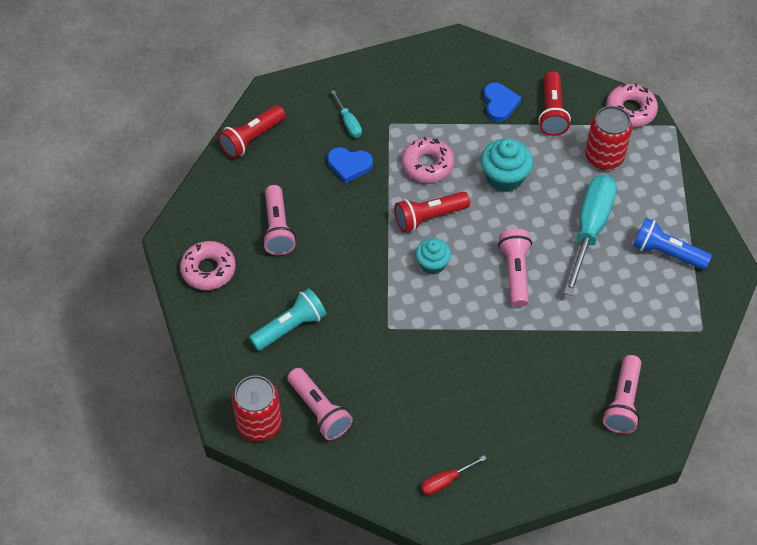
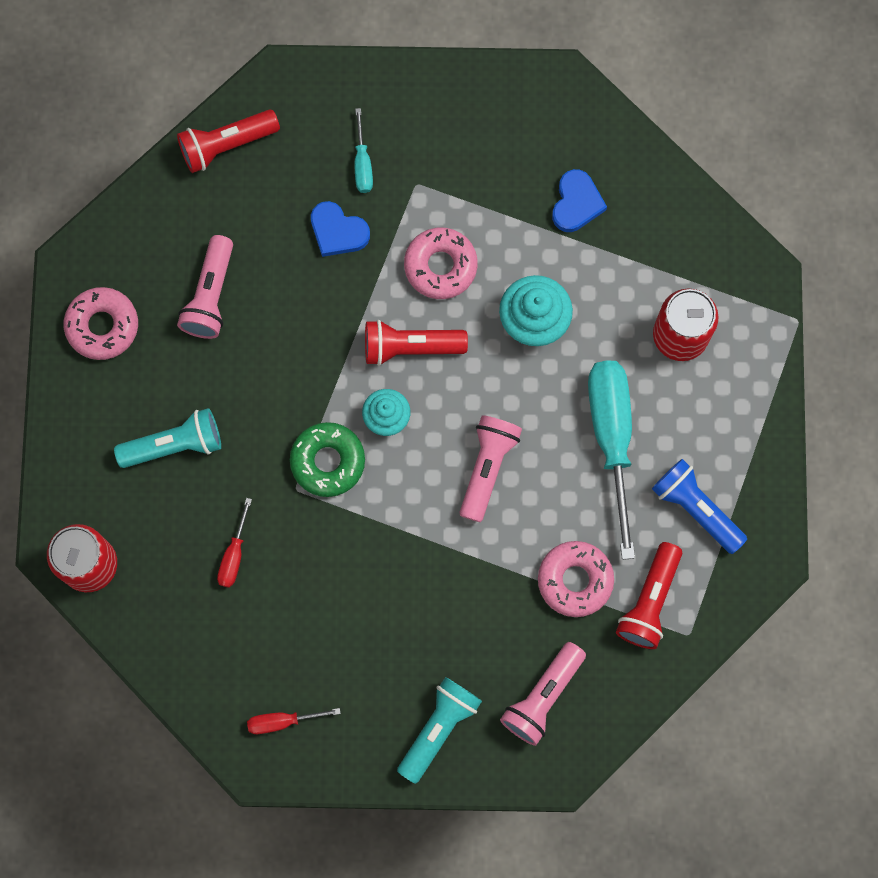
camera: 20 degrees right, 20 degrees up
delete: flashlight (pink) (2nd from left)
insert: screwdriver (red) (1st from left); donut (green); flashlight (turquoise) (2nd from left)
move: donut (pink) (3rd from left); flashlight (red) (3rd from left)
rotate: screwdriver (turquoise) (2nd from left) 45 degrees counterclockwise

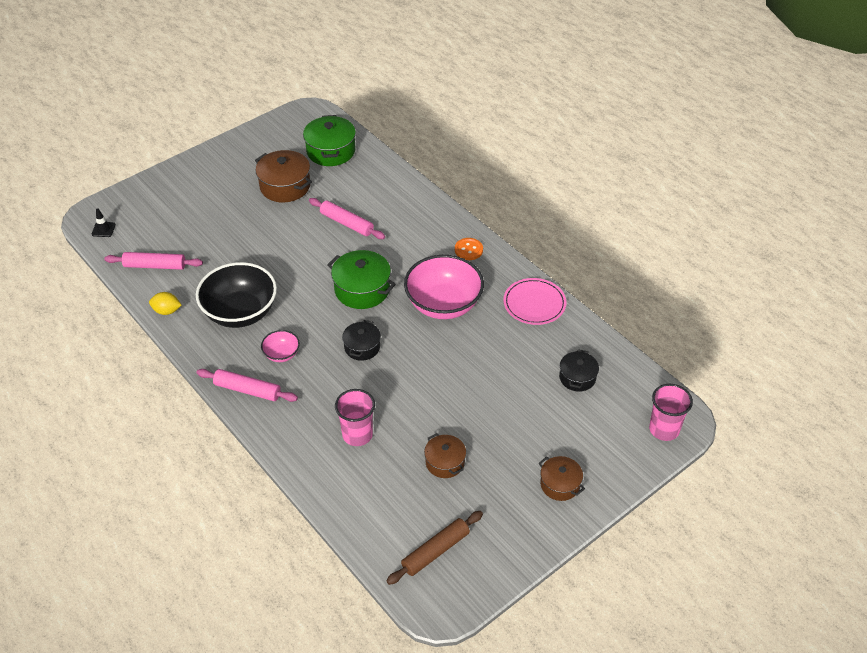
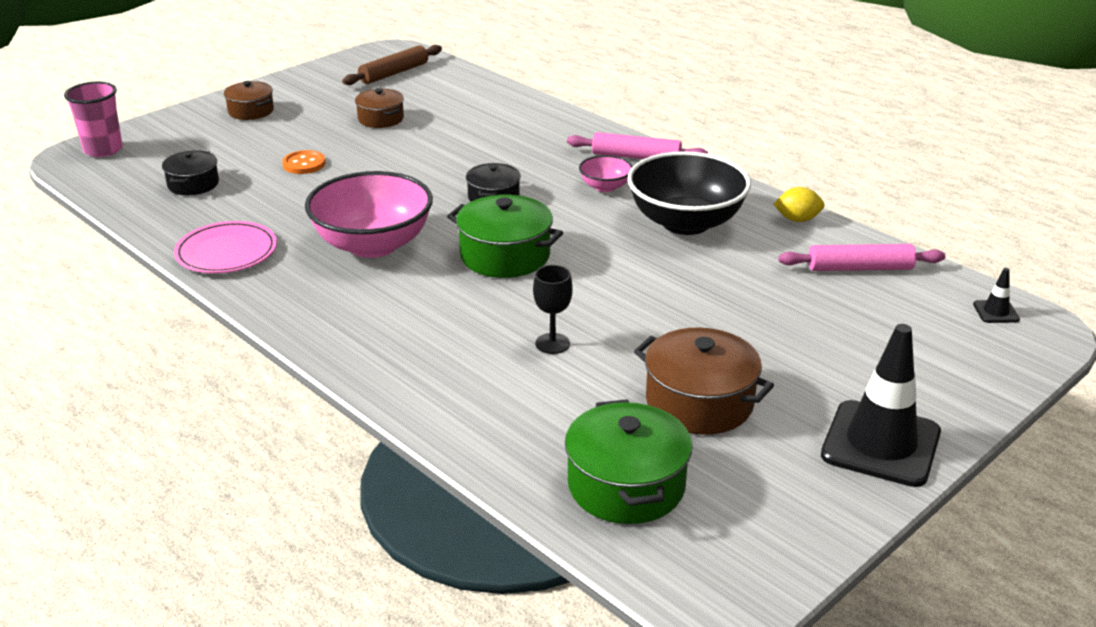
camera: 175 degrees right, 15 degrees down
delete: cup (pink) (1st from left)
insert: traffic cone (black) (1st from left)
move: button (orange)
replace: rolling pin (pink) (3rd from left) to goblet (black)

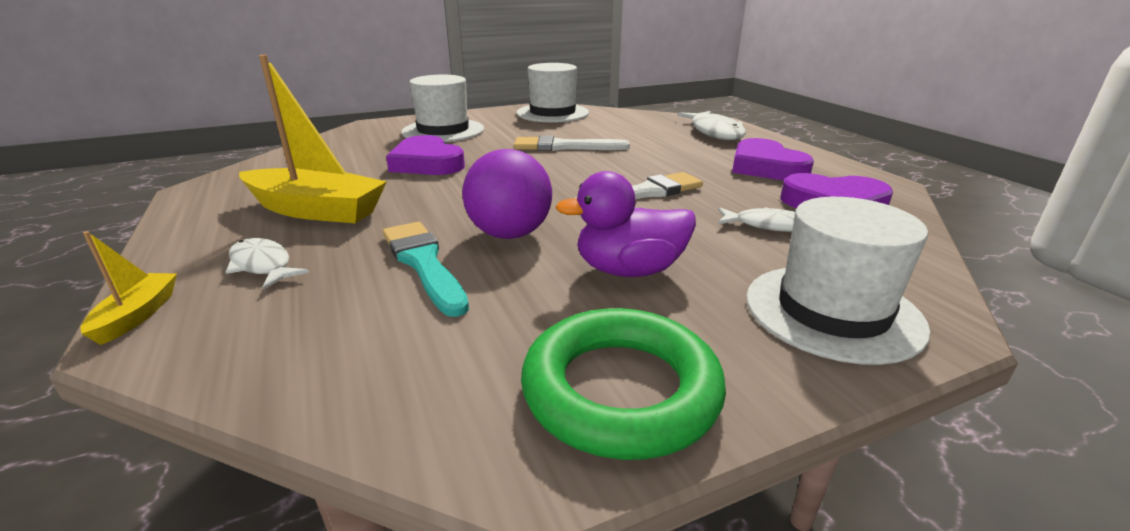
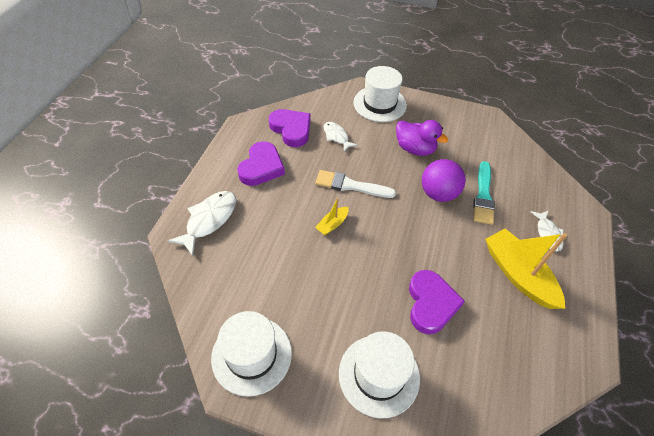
camera: 140 degrees left, 25 degrees up
delete: brush (white) (1st from left); ring (green)
move: boat (yellow) (1st from left)

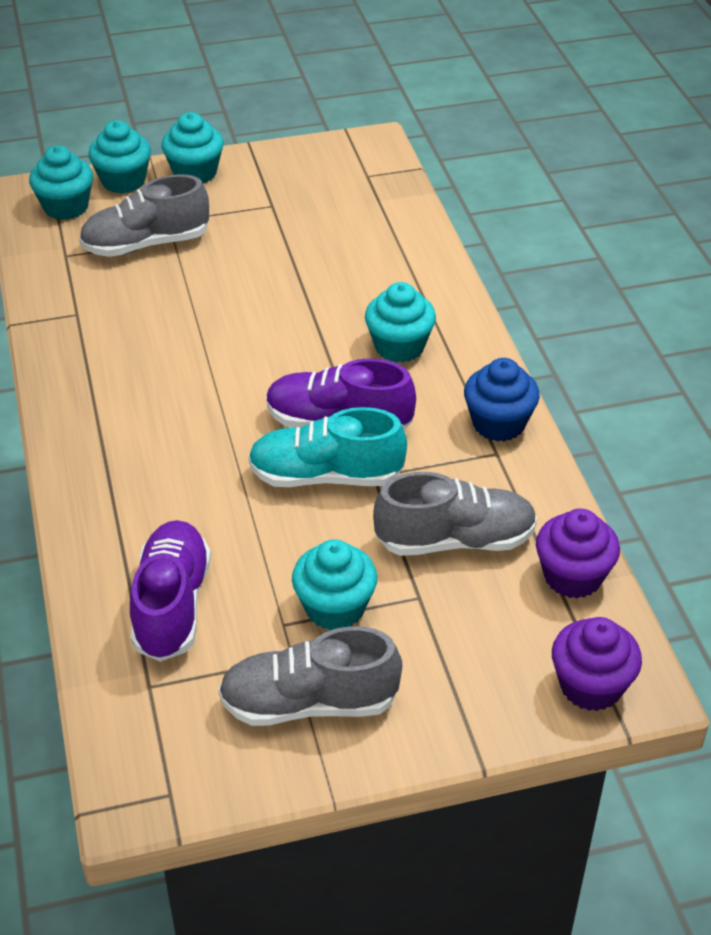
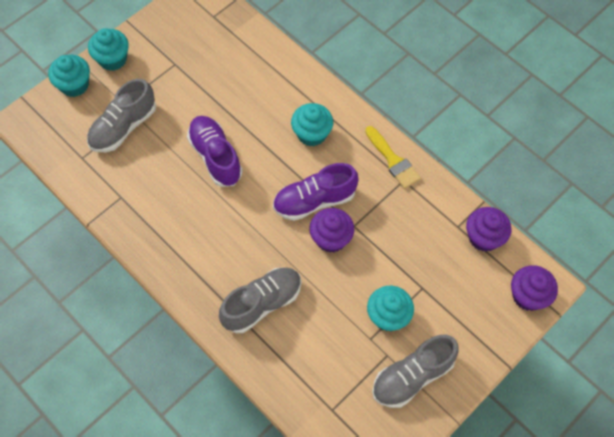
camera: 30 degrees left, 20 degrees up
delete: cupcake (turquoise) (1st from left)
move: shoe (purple) (1st from left); shoe (grey) (3rd from left in the first image) to shoe (grey) (2nd from left)
replace: shoe (turquoise) to cupcake (purple) (1st from left); cupcake (blue) to brush (yellow)

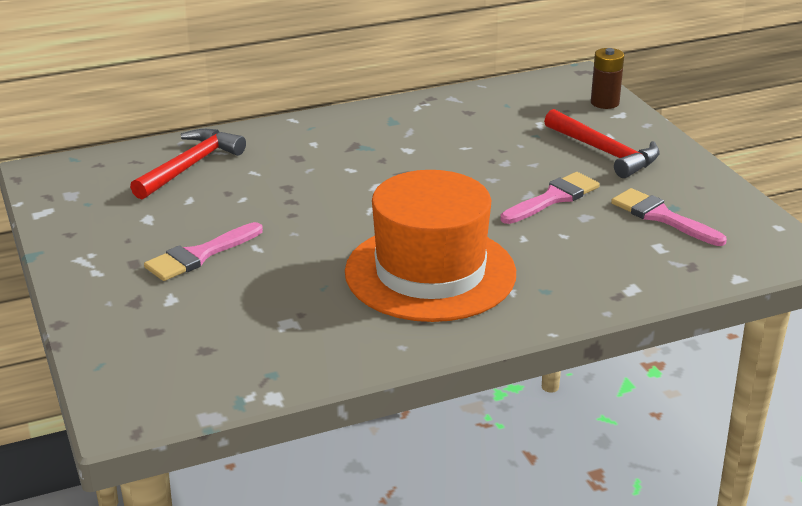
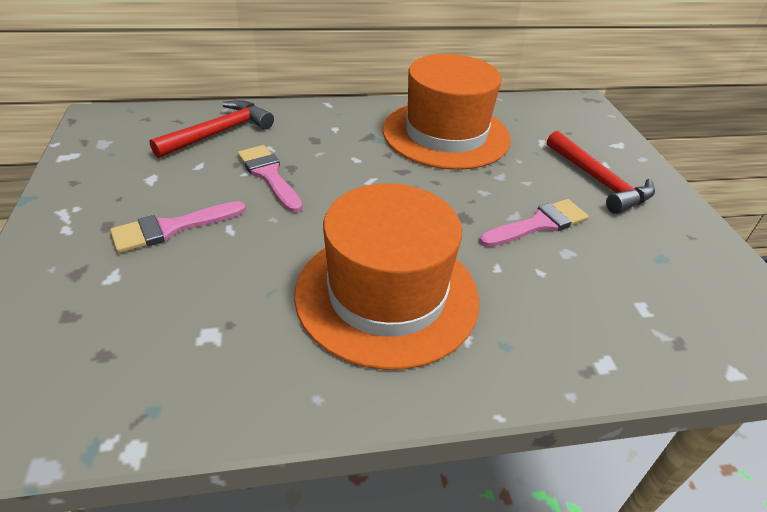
camera: 10 degrees right, 10 degrees up
delete: battery (brown)
insert: hat (orange) (2nd from left)
move: brush (pink) (3rd from left in the first image) to brush (pink) (2nd from left)

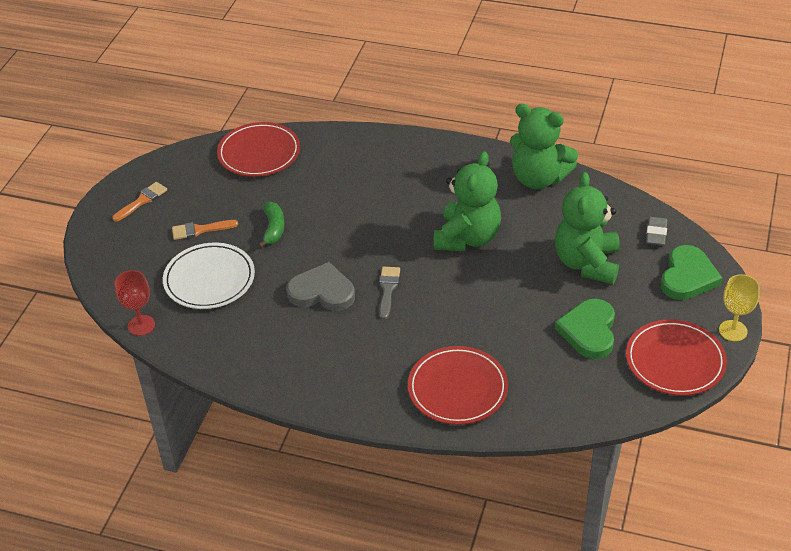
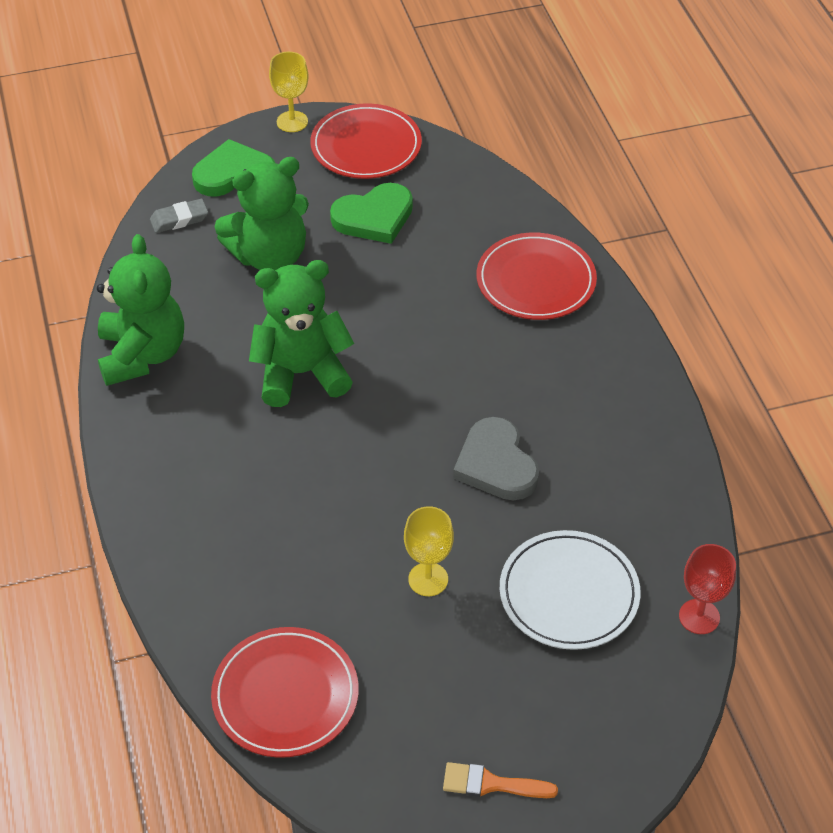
camera: 125 degrees left, 5 degrees up
delete: brush (orange) (2nd from left); brush (grey)
replace: banana (green) to goblet (yellow) (2nd from left)

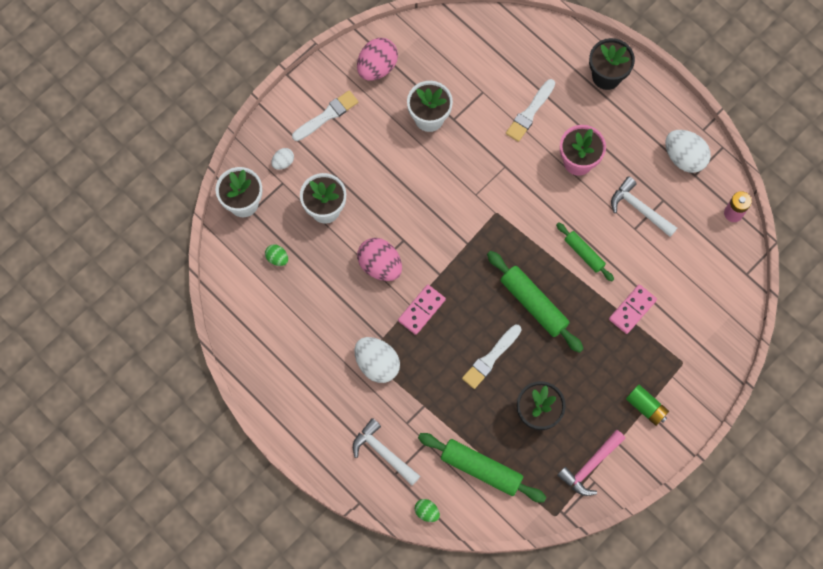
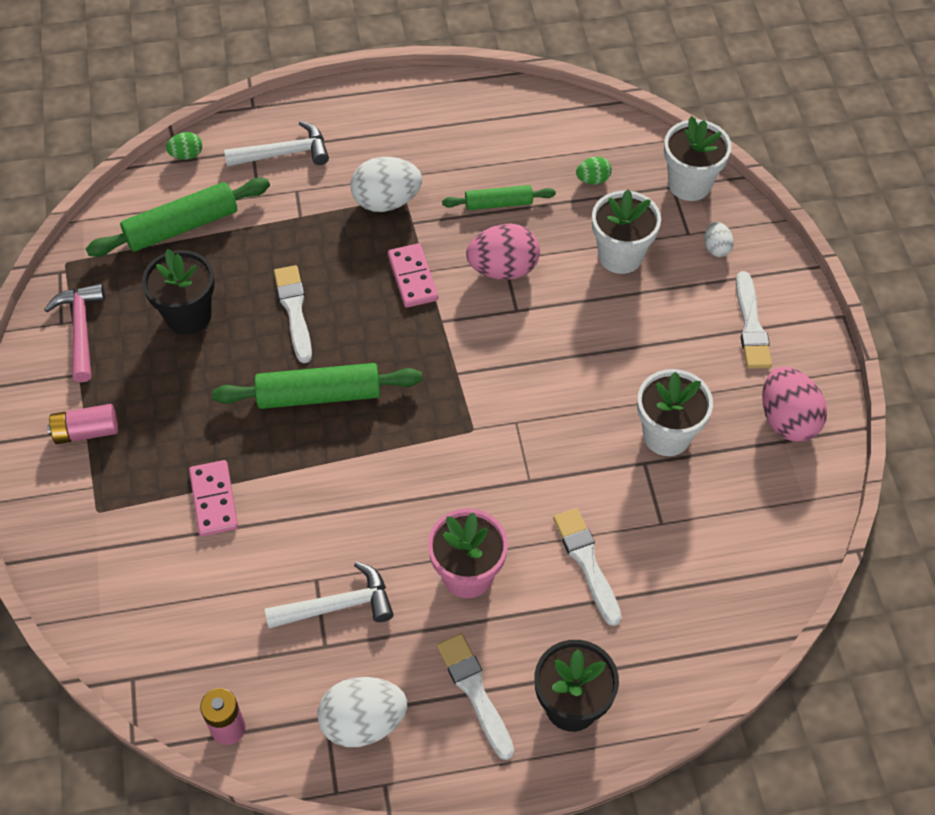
camera: 125 degrees right, 15 degrees down
insert: brush (white) (2nd from left)
move: rolling pin (green) (3rd from left)
recolor: battery (green) to battery (pink) (1st from left)

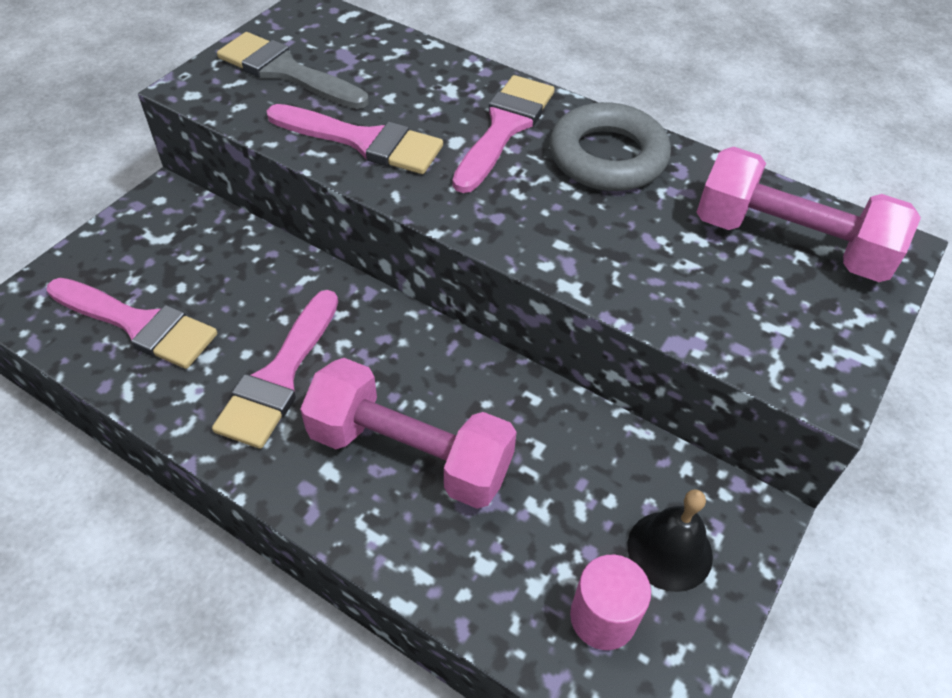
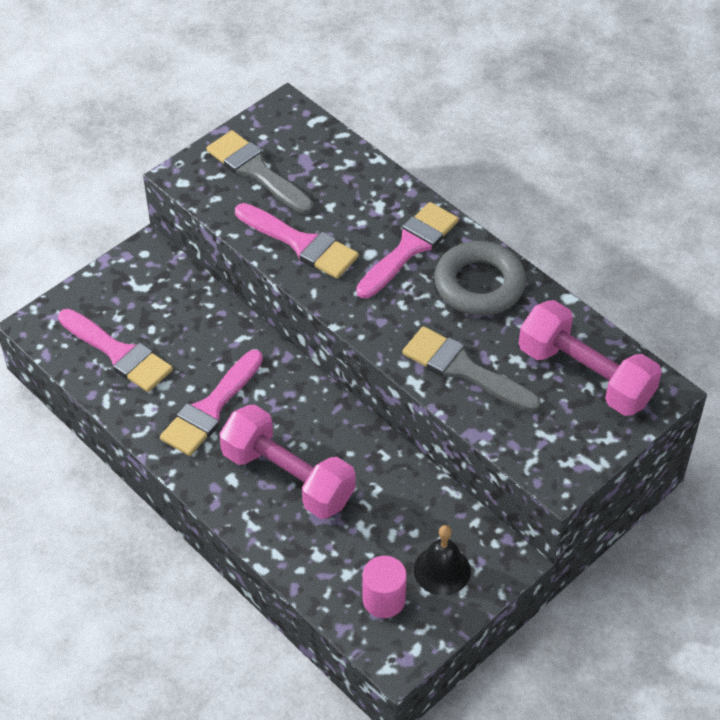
camera: 15 degrees right, 0 degrees up
insert: brush (grey) (2nd from left)

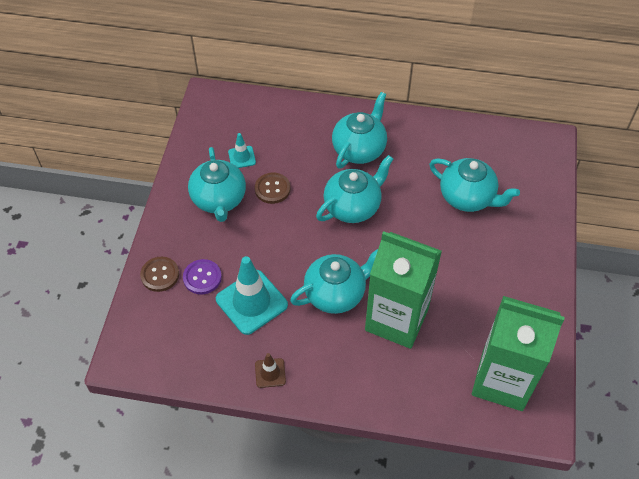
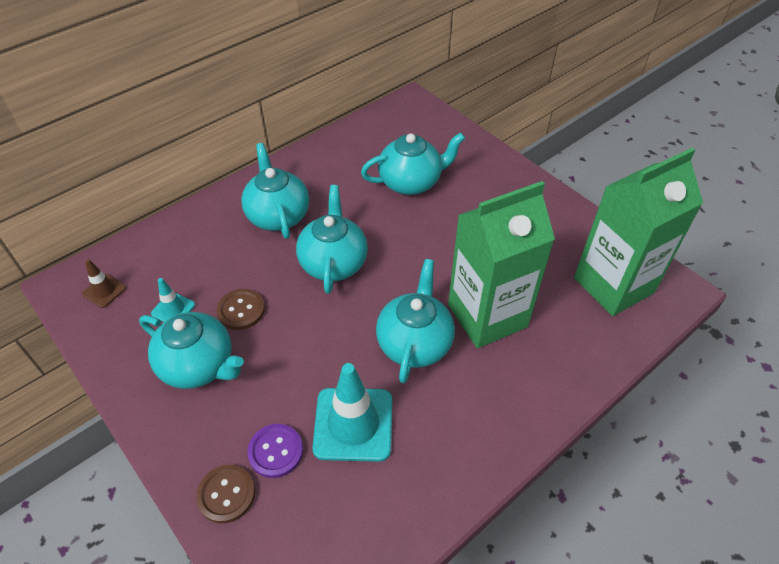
camera: 50 degrees left, 5 degrees down
move: traffic cone (brown)

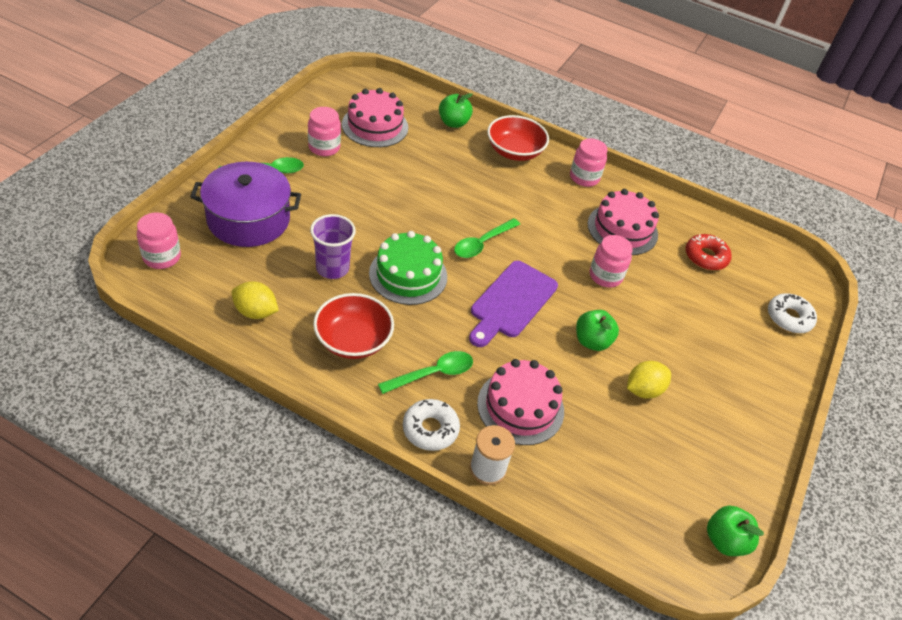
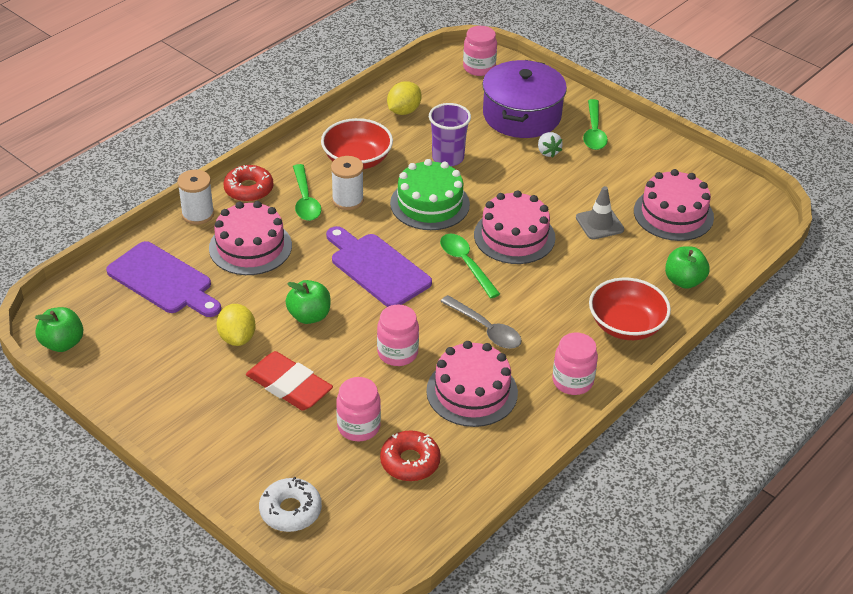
camera: 110 degrees right, 5 degrees down
insert: cutting board (purple) (1st from left); eraser (red); spool (white) (2nd from left); spoon (grey); cake (pink) (3rd from left); strawberry (white); traffic cone (grey)
move: jar (pink) (2nd from left in the first image) to jar (pink) (1st from left)
recolor: donut (white) (1st from left) to donut (red) (1st from left)

